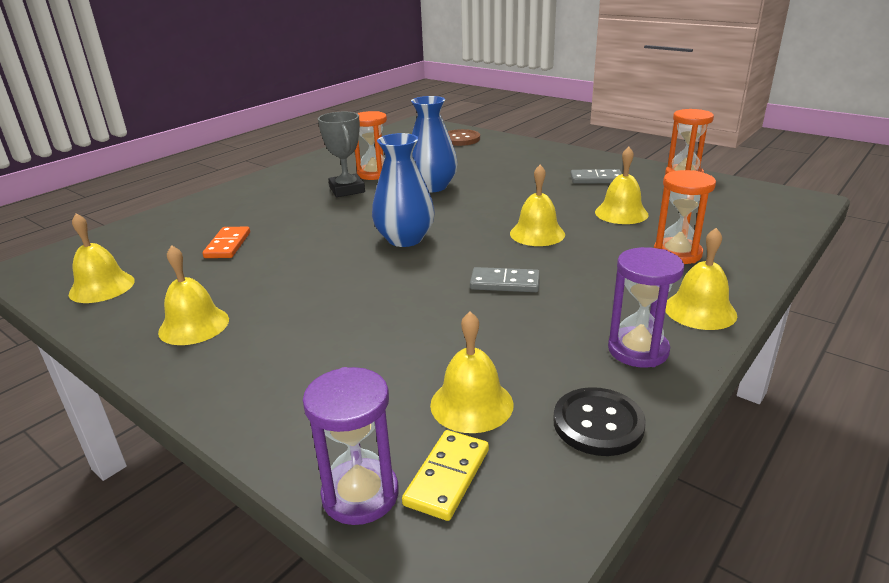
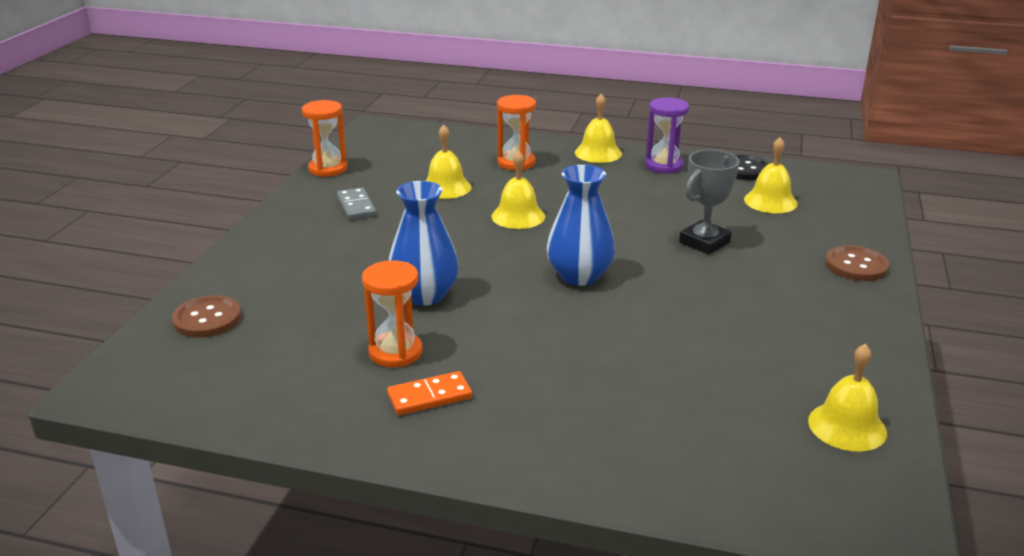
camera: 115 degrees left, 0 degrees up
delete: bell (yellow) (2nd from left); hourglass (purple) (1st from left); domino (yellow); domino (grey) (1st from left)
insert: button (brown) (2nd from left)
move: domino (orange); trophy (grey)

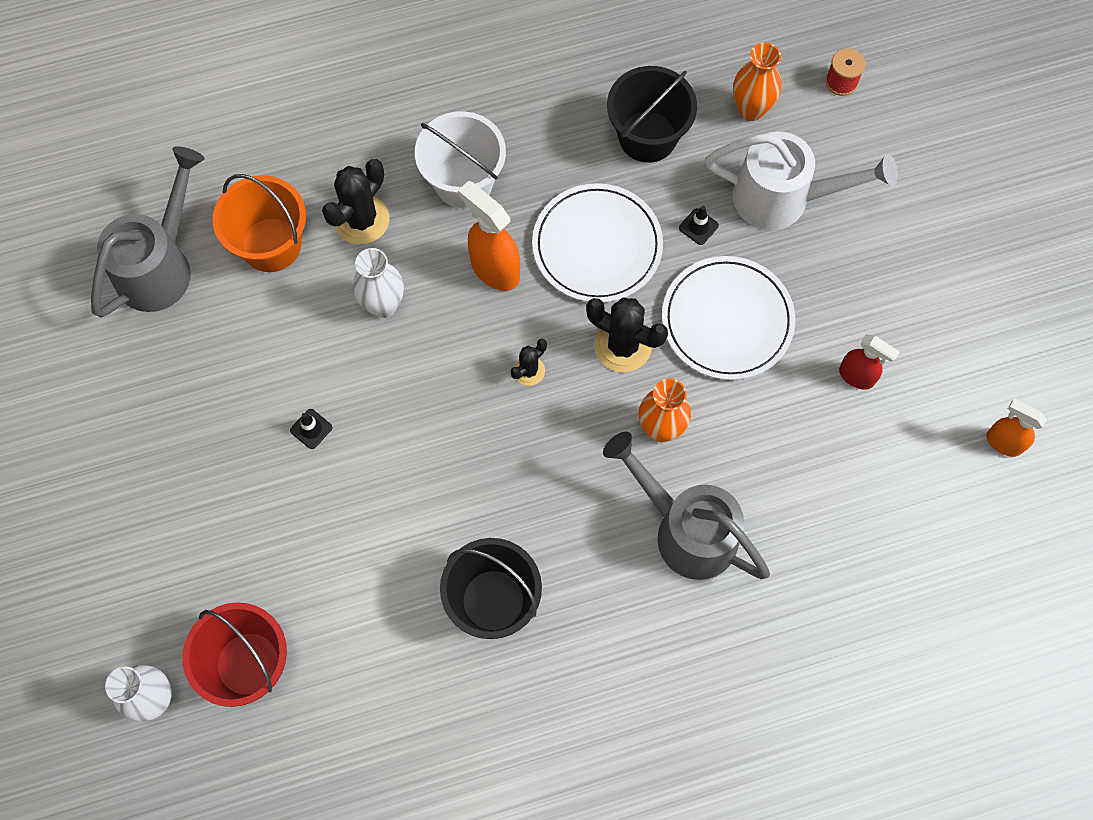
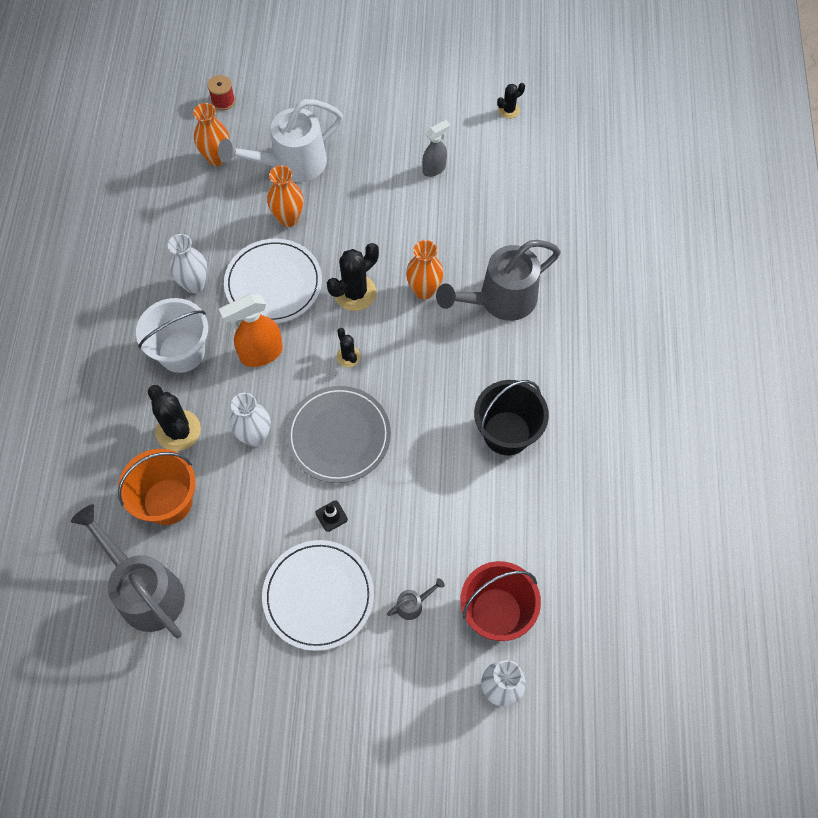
camera: 70 degrees left, 5 degrees down
delete: bucket (black) (2nd from left)
insert: vase (white) (1st from left); plate (grey); watering can (grey) (2nd from left)
move: plate (white) (2nd from left)
replace: traffic cone (black) (2nd from left) to vase (orange) (2nd from left); spray bottle (orange) (2nd from left) to cactus (black) (4th from left)
recolor: spray bottle (red) to spray bottle (grey)
rotate: watering can (white) 150 degrees counterclockwise

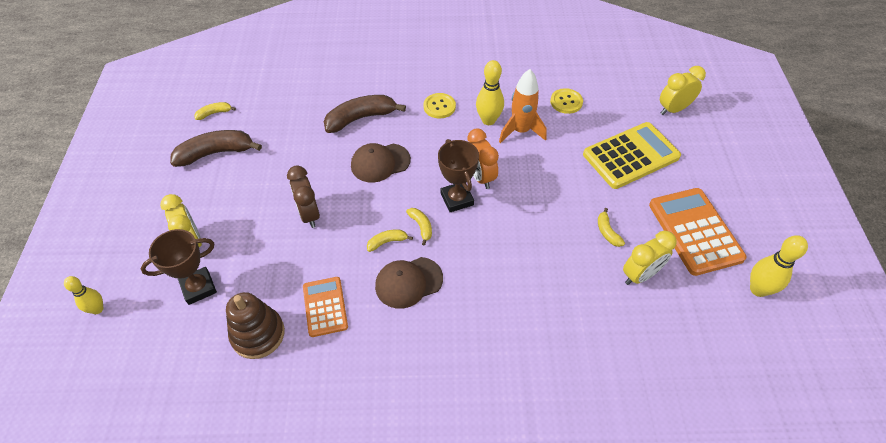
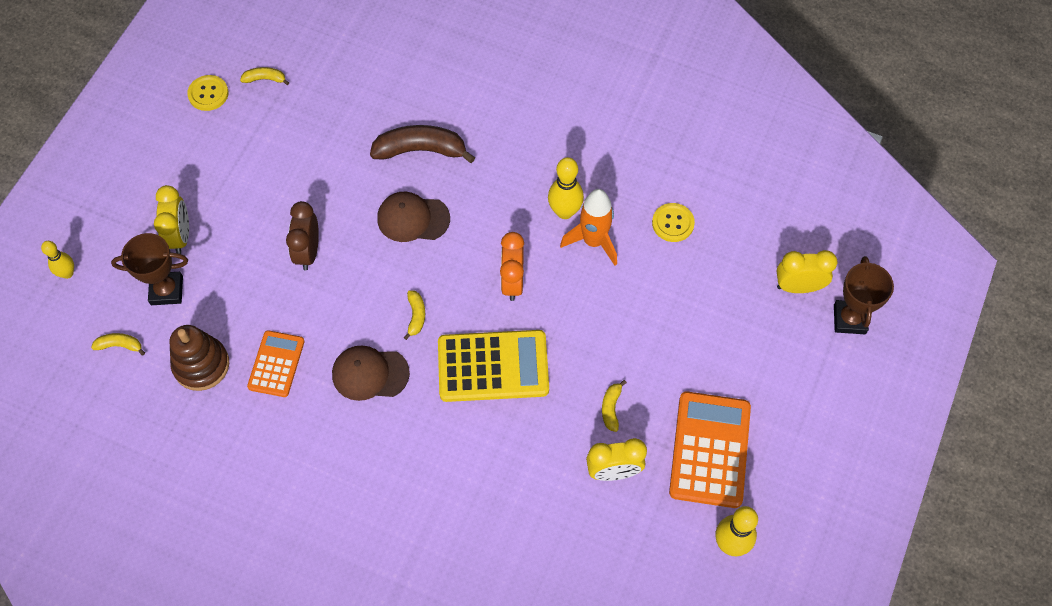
camera: 25 degrees right, 10 degrees up
delete: banana (brown) (1st from left)
move: banana (yellow) (2nd from left in the first image) to banana (yellow) (1st from left); button (yellow) (1st from left); calculator (yellow); trophy (brown) (2nd from left)

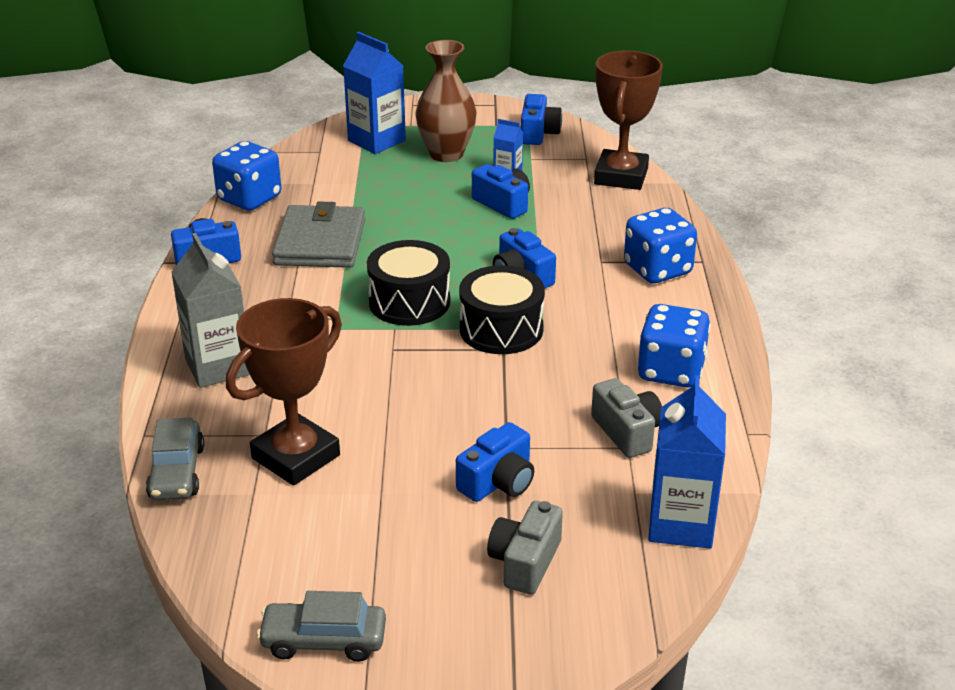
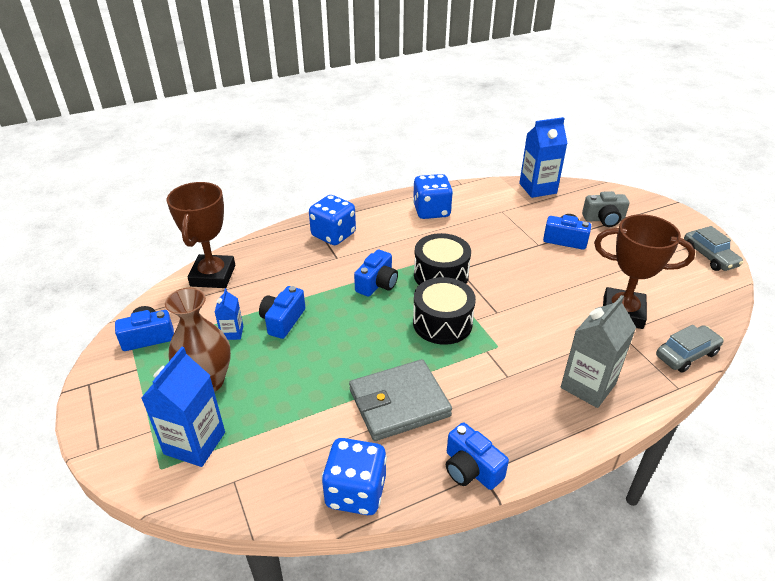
camera: 115 degrees left, 5 degrees up
delete: camera (grey) (2nd from left)
rotate: trophy (brown) (2nd from left in the first image) 75 degrees counterclockwise

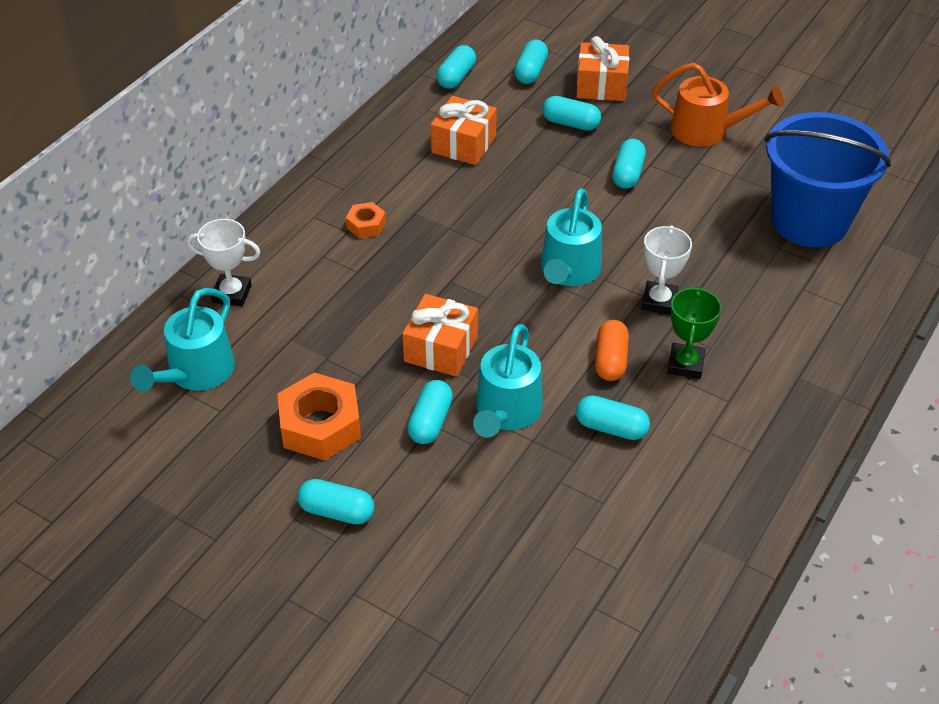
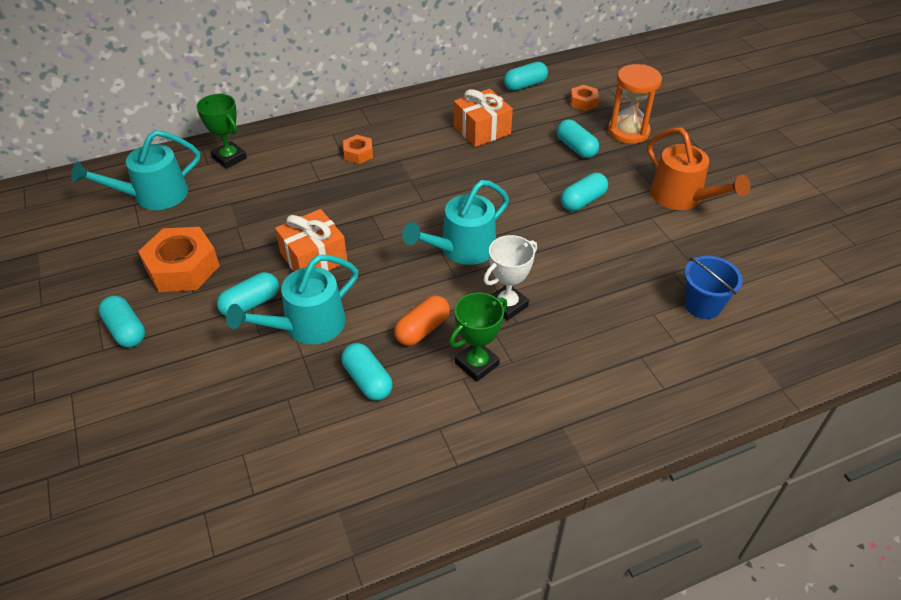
camera: 35 degrees right, 0 degrees up
replace: capsule (turquoise) (4th from left) to nut (orange) (3rd from left); gift (orange) (3rd from left) to hourglass (orange)
recolor: trophy (white) (1st from left) to trophy (green) (1st from left)
resize: bucket (blue) x0.47

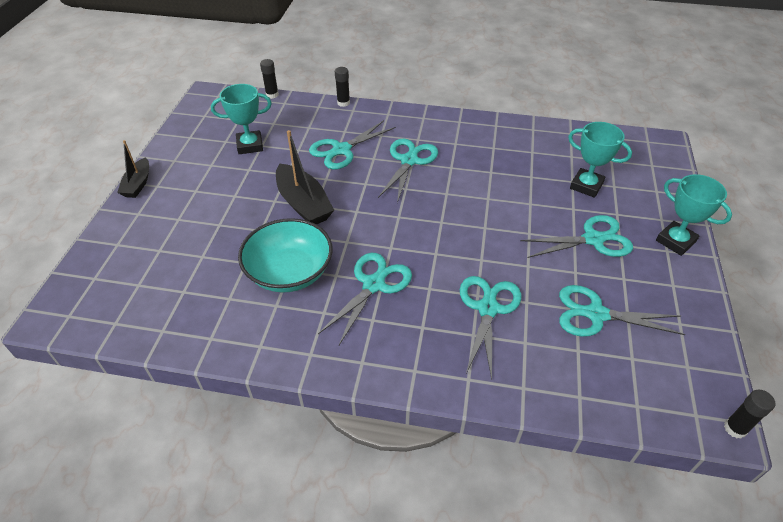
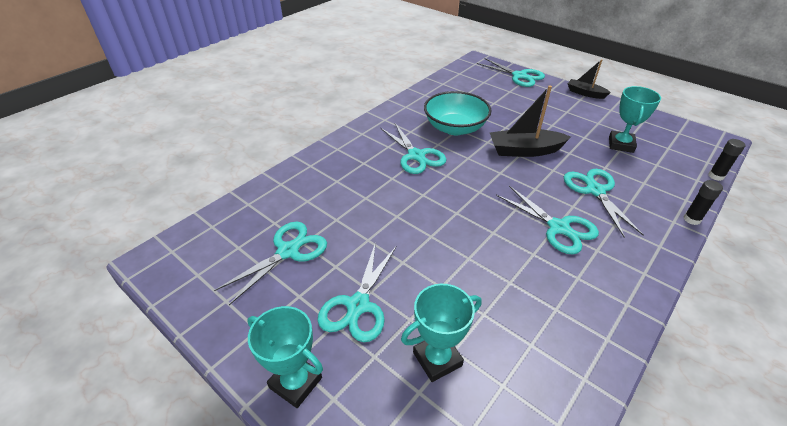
camera: 120 degrees right, 5 degrees down
delete: glue stick (black) (3rd from left)
move: scissors (turquoise) (4th from left)
rotate: trophy (turquoise) (3rd from left in the first image) 45 degrees clockwise

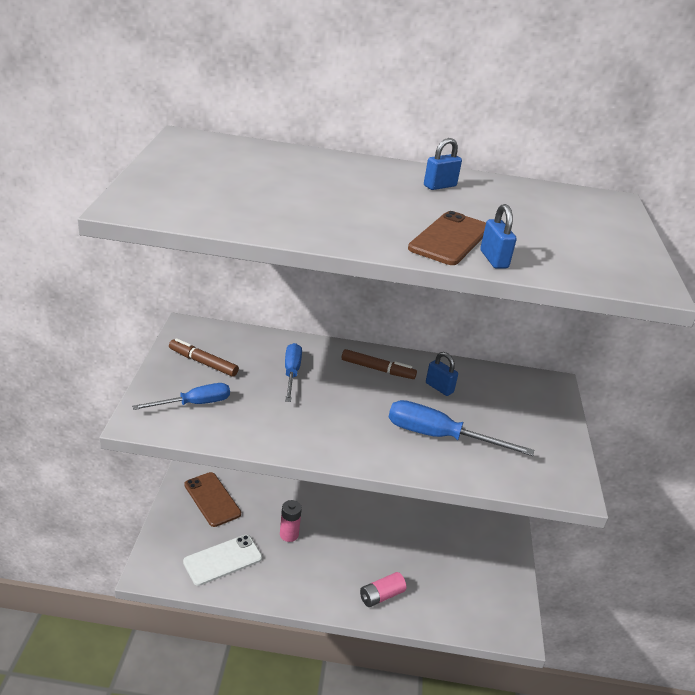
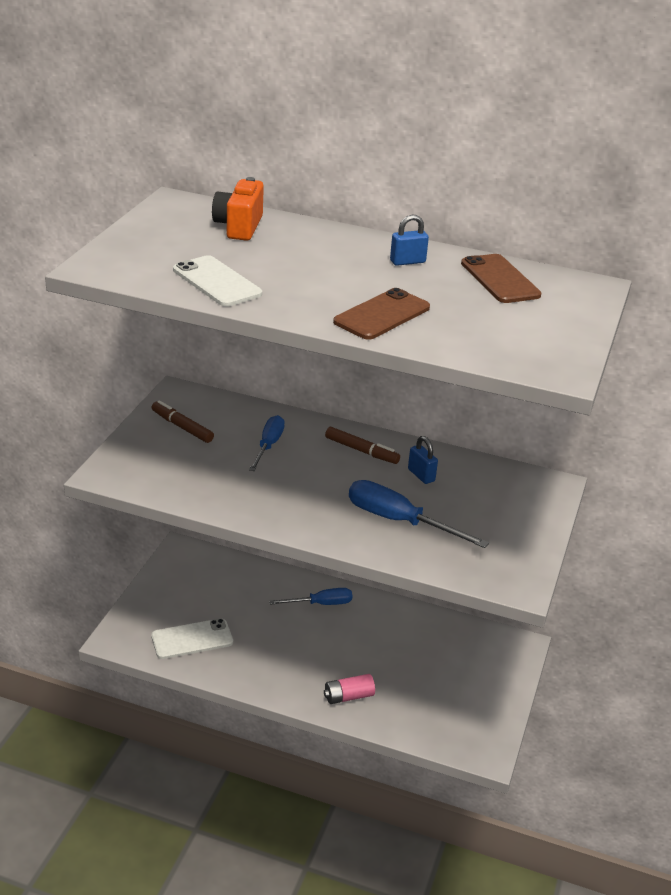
camera: 15 degrees right, 0 degrees up
delete: battery (pink) (1st from left); padlock (blue) (3rd from left)
insert: phone (white) (2nd from left); camera (orange)
move: screwdriver (blue) (1st from left in the first image) to screwdriver (blue) (2nd from left); phone (brown) (1st from left in the first image) to phone (brown) (2nd from left)

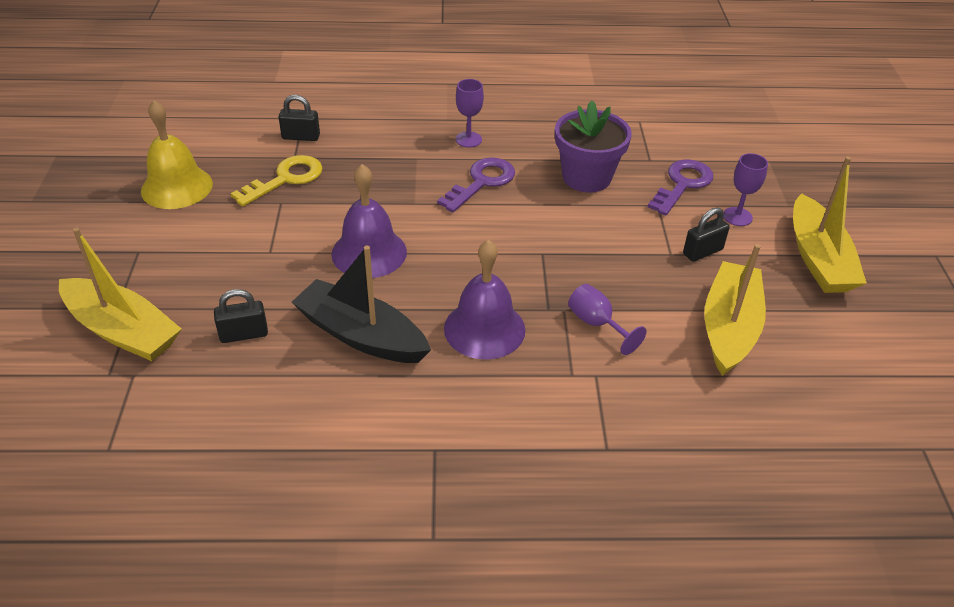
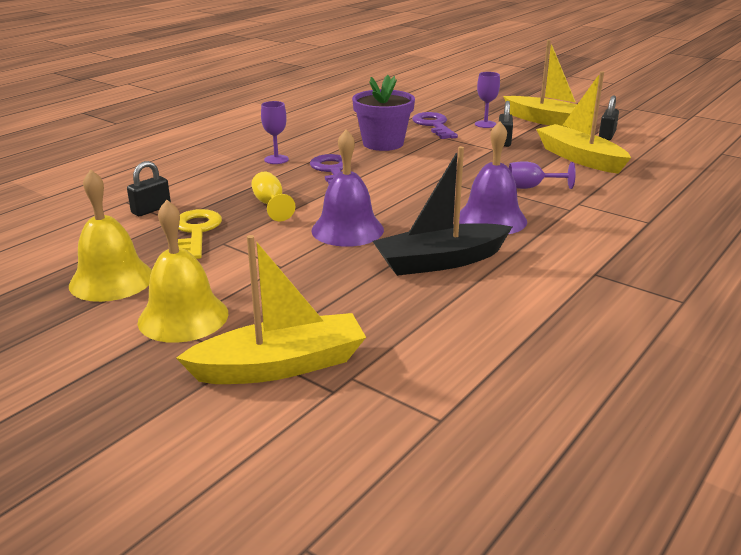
camera: 50 degrees left, 15 degrees down
insert: bell (yellow) (2nd from left); goblet (yellow)
move: padlock (black) (1st from left in the first image) to padlock (black) (3rd from left)

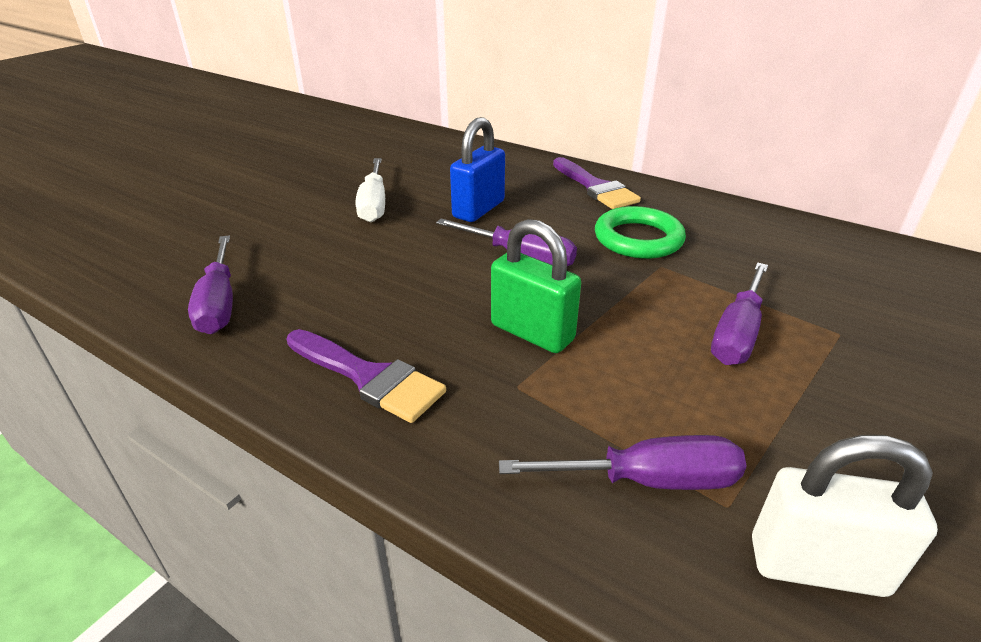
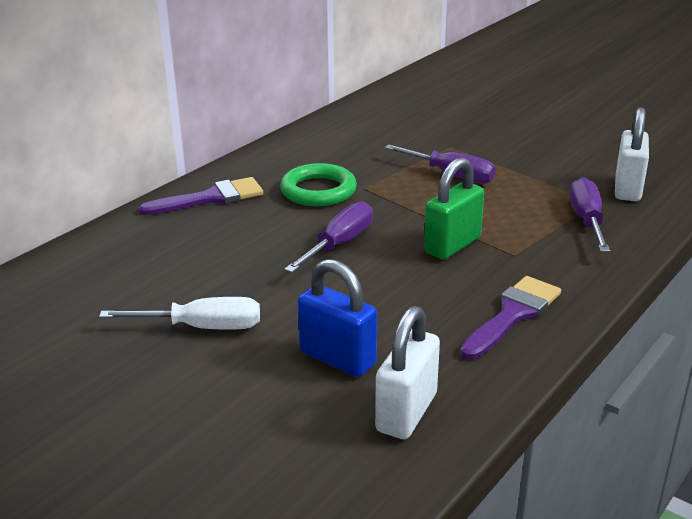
camera: 85 degrees left, 5 degrees down
move: padlock (blue)
replace: screwdriver (purple) (1st from left) to padlock (white) (1st from left)

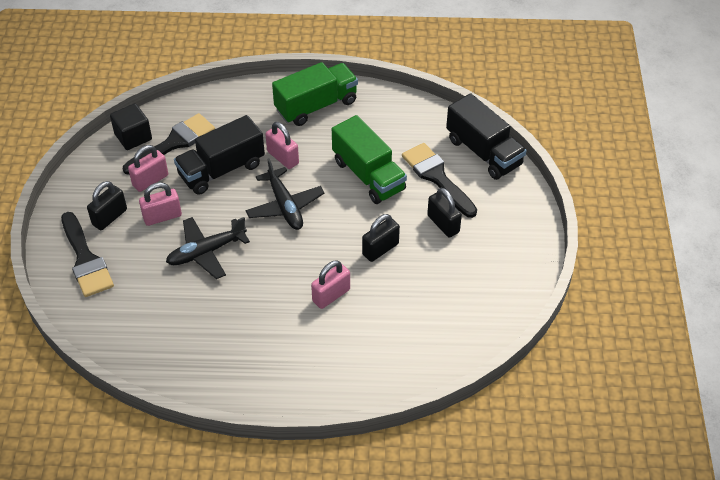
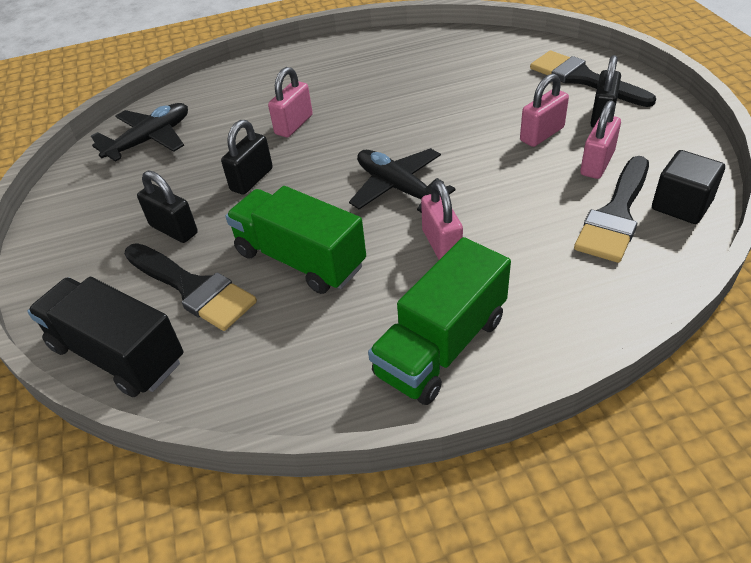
camera: 165 degrees right, 5 degrees down
delete: truck (black) (1st from left)
move: plane (black) (1st from left)
rotate: padlock (pink) (3rd from left in the first image) 45 degrees clockwise

